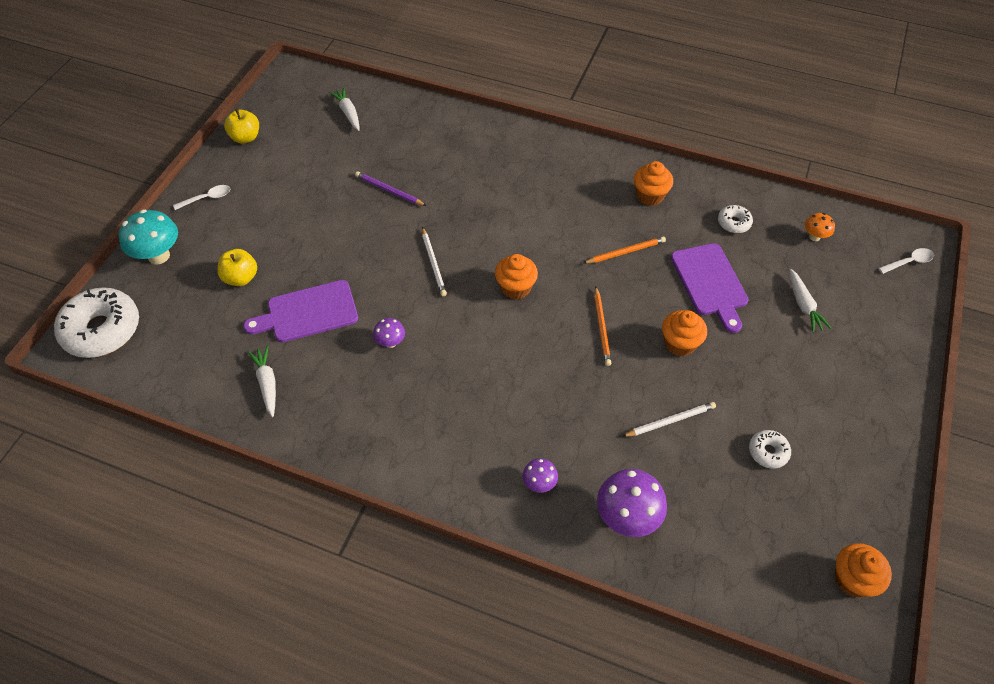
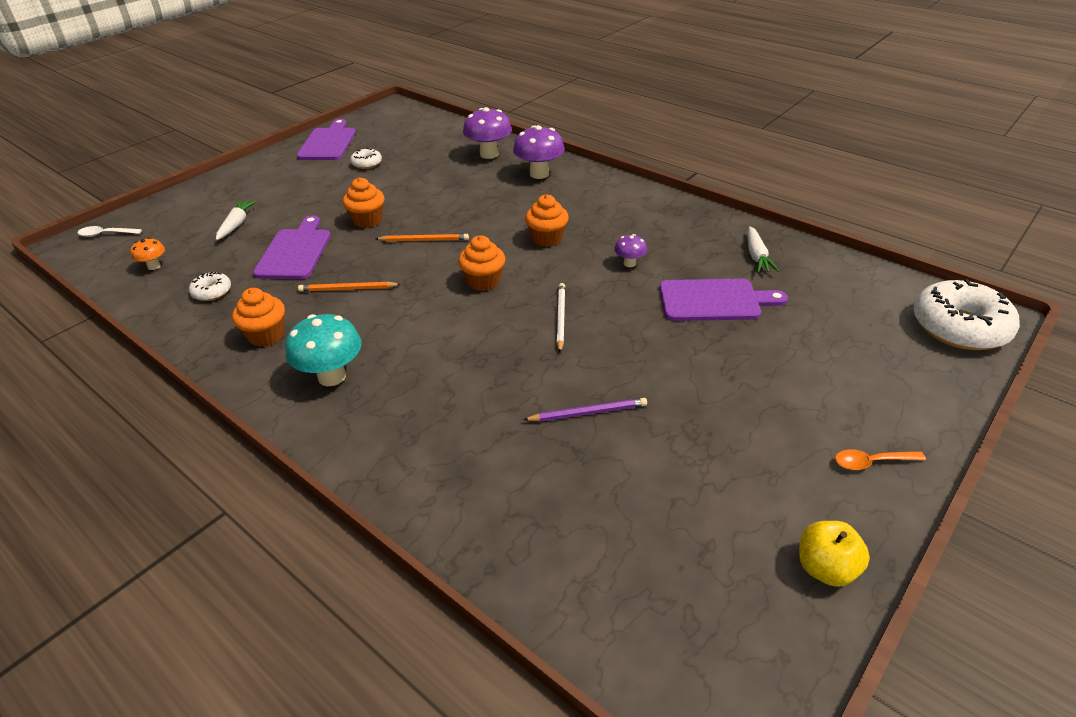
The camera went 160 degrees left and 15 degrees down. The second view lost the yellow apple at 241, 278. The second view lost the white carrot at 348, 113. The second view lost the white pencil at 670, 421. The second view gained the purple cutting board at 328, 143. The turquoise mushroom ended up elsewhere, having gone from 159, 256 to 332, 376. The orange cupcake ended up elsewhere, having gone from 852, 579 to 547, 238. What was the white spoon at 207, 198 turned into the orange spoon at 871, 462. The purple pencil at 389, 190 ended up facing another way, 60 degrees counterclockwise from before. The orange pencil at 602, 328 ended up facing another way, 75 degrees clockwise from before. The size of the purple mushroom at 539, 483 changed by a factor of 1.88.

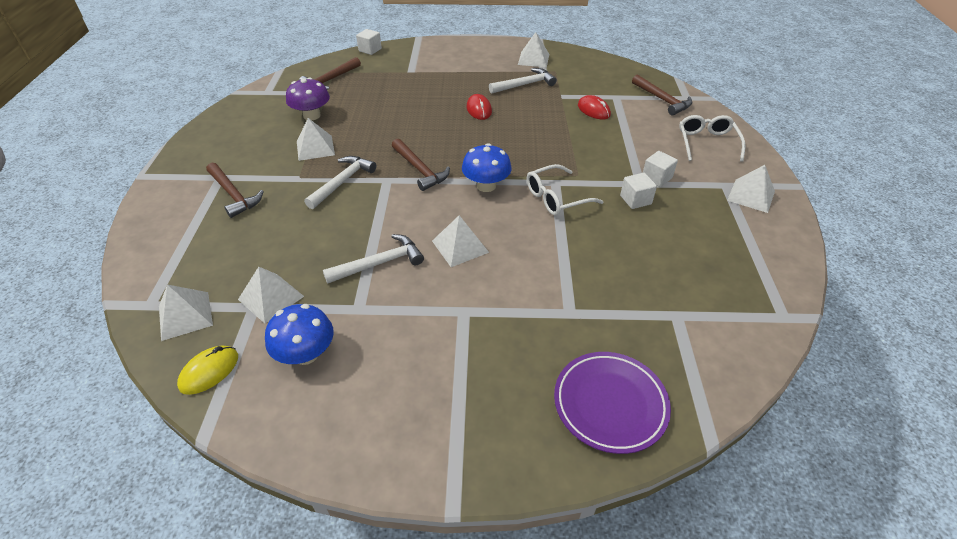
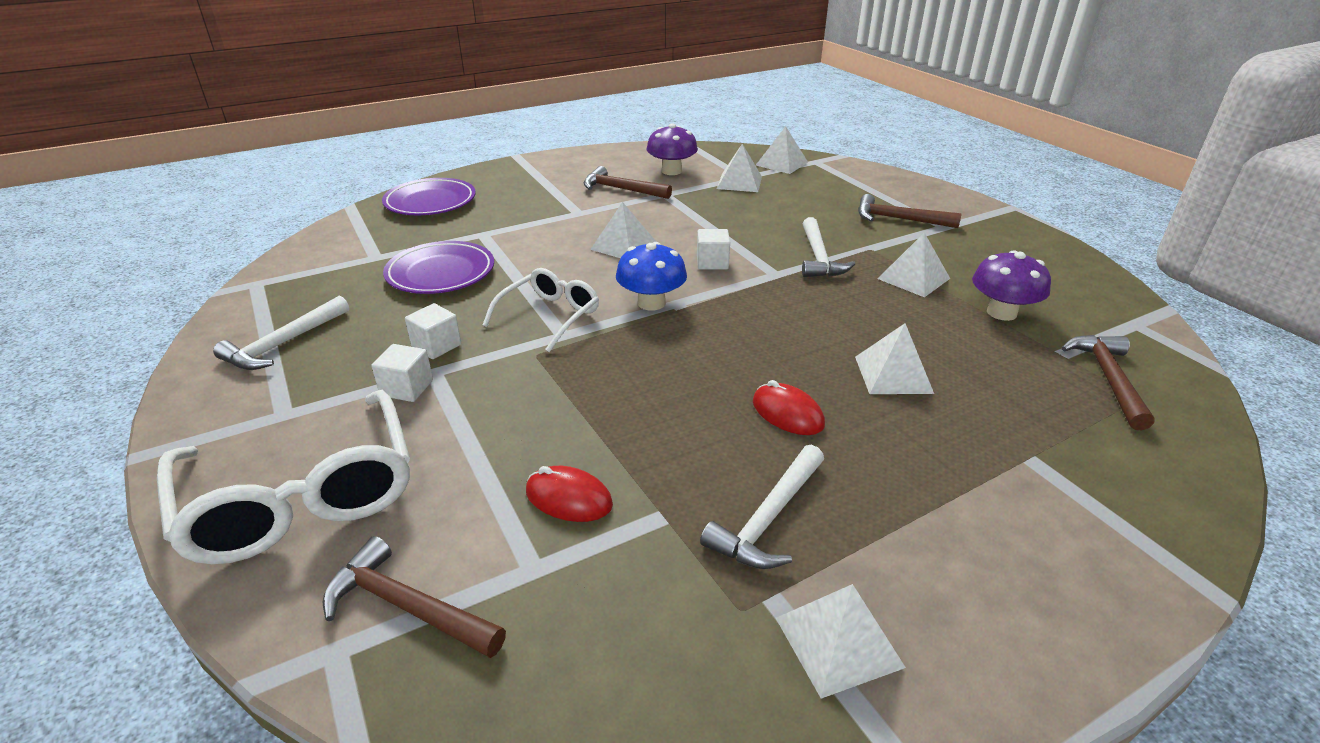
The camera went 150 degrees right and 10 degrees down. The second view lost the yellow mouse at 209, 371. The second view gained the purple plate at 441, 273. The white hammer ended up elsewhere, having gone from 379, 263 to 284, 344. The white cube ended up elsewhere, having gone from 370, 50 to 712, 263. The brown hammer ended up elsewhere, having gone from 420, 170 to 621, 189. The white pyramid ended up elsewhere, having gone from 751, 195 to 893, 374. What was the blue mushroom at 306, 354 turned into the purple mushroom at 671, 171. The size of the white glasses at 707, 143 changed by a factor of 1.71.

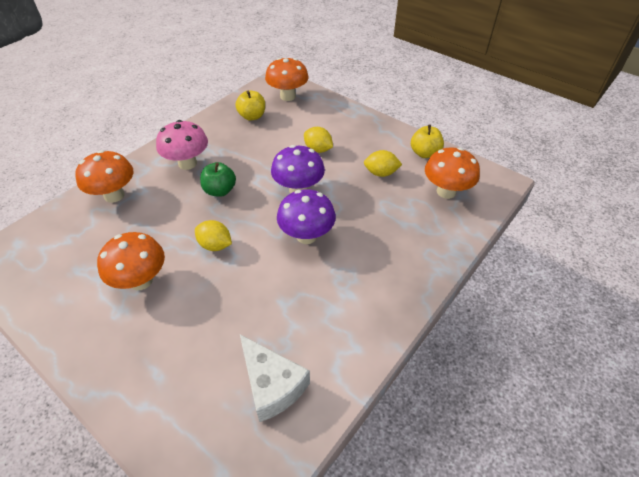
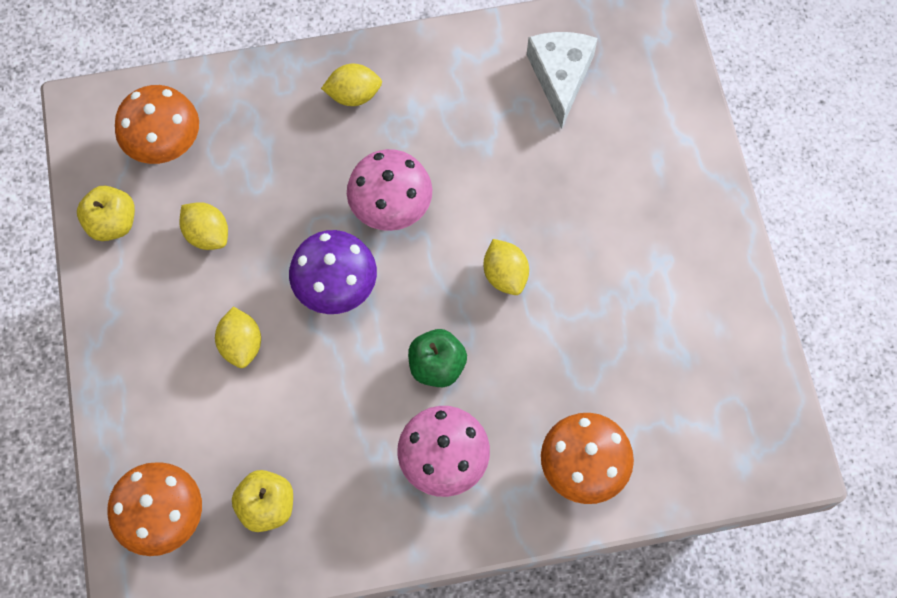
The camera went 140 degrees left and 20 degrees up. The second view lost the orange mushroom at 141, 280. The second view gained the yellow lemon at 353, 95. What was the purple mushroom at 306, 236 turned into the pink mushroom at 391, 209.

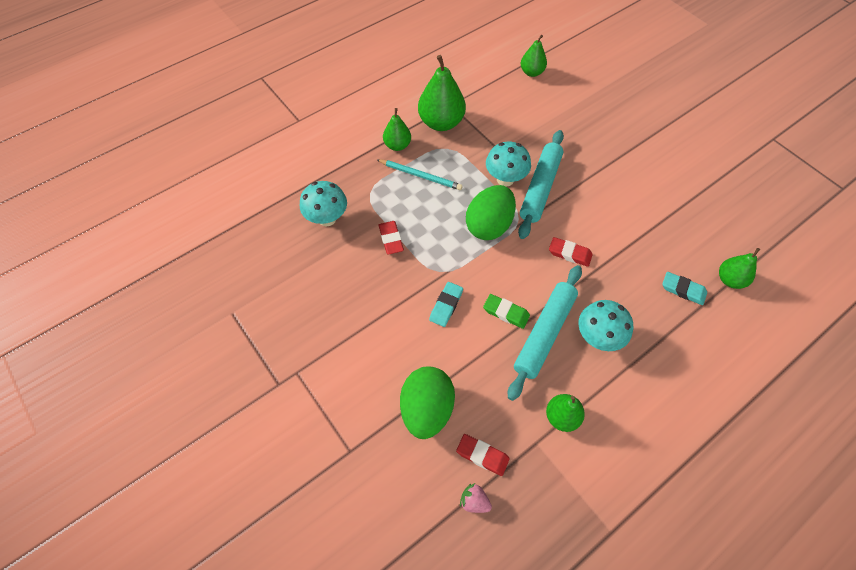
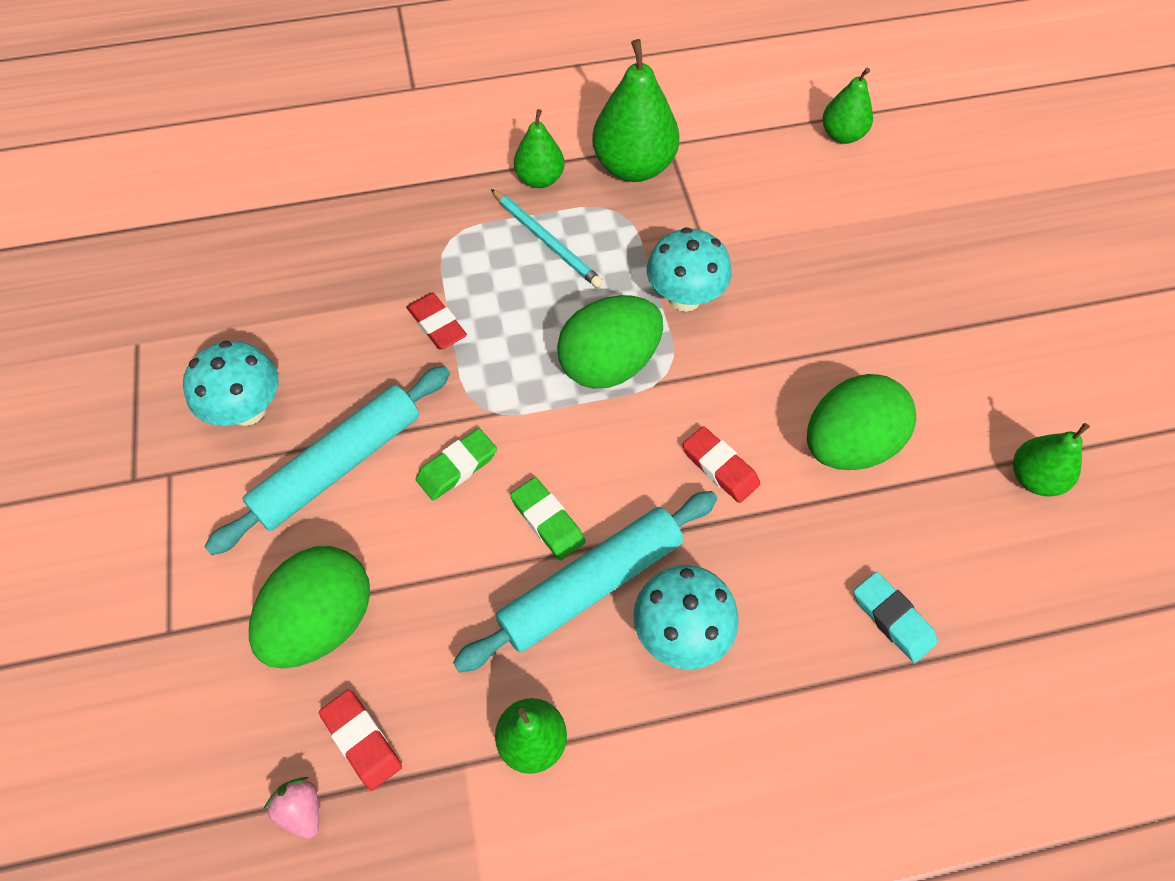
The camera went 25 degrees right and 0 degrees up. The second view gained the green egg at 848, 445. The turquoise mushroom ended up elsewhere, having gone from 327, 218 to 248, 410. The turquoise rolling pin ended up elsewhere, having gone from 540, 188 to 338, 465. The green pear ended up elsewhere, having gone from 730, 280 to 1034, 478. What was the turquoise eraser at 446, 305 turned into the green eraser at 457, 467. The red eraser at 391, 239 ended up facing another way, 45 degrees counterclockwise from before.

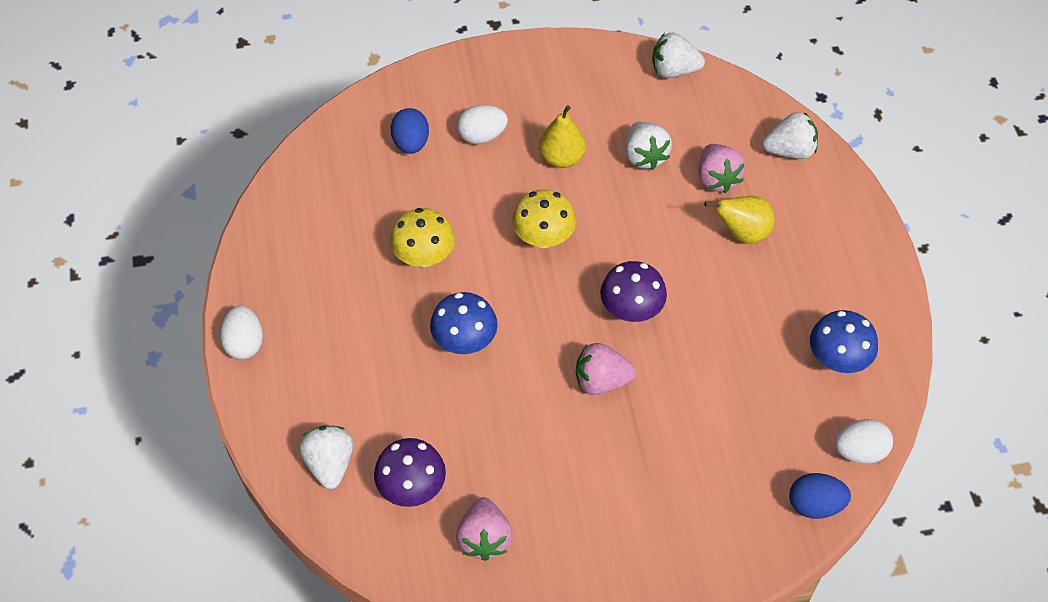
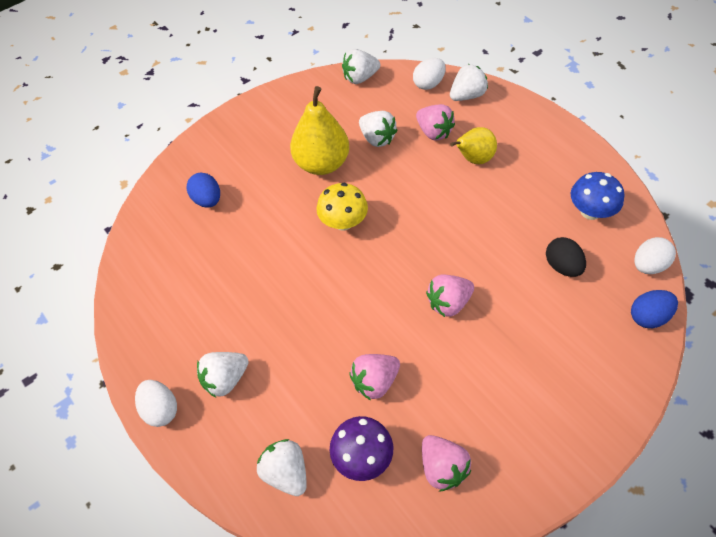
The camera went 25 degrees left and 0 degrees up. The second view lost the yellow mushroom at 424, 256. The second view lost the blue mushroom at 464, 341. The second view lost the purple mushroom at 631, 310. The second view gained the white strawberry at 225, 379. The second view gained the pink strawberry at 375, 381. The second view gained the black egg at 562, 266. The white egg ended up elsewhere, having gone from 482, 136 to 428, 84. The size of the yellow pear at 561, 158 changed by a factor of 1.60.

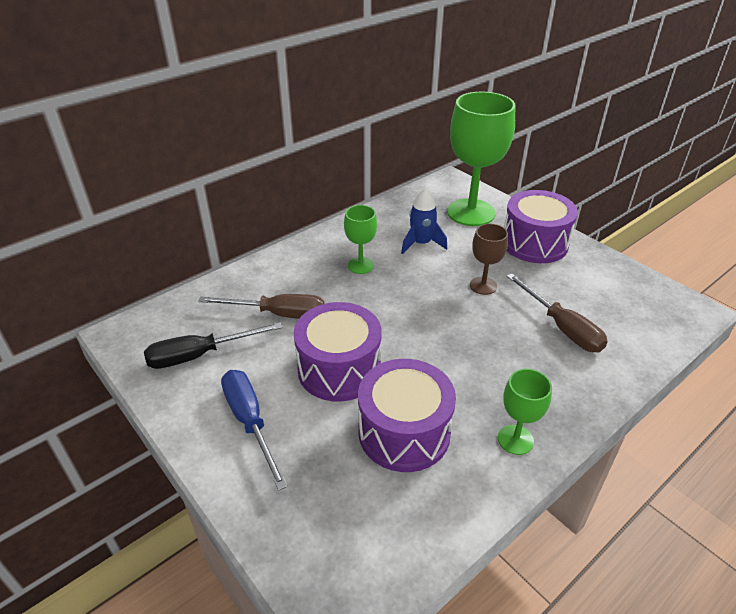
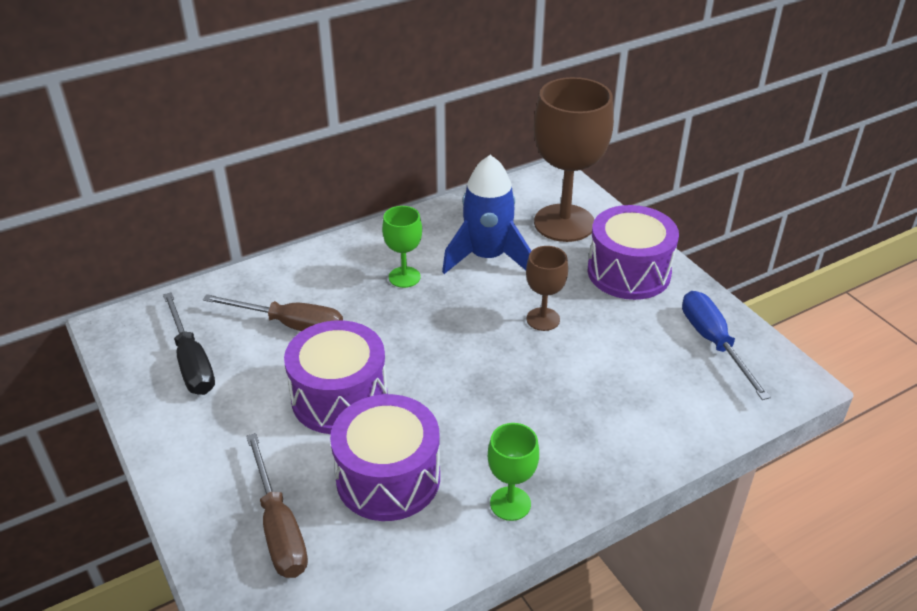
The camera went 10 degrees right and 0 degrees up. The blue screwdriver ended up elsewhere, having gone from 250, 422 to 713, 343. The brown screwdriver ended up elsewhere, having gone from 561, 327 to 279, 527. What was the green goblet at 471, 212 turned into the brown goblet at 564, 223. The black screwdriver at 200, 355 ended up facing another way, 105 degrees counterclockwise from before. The size of the blue rocket at 421, 243 changed by a factor of 1.54.

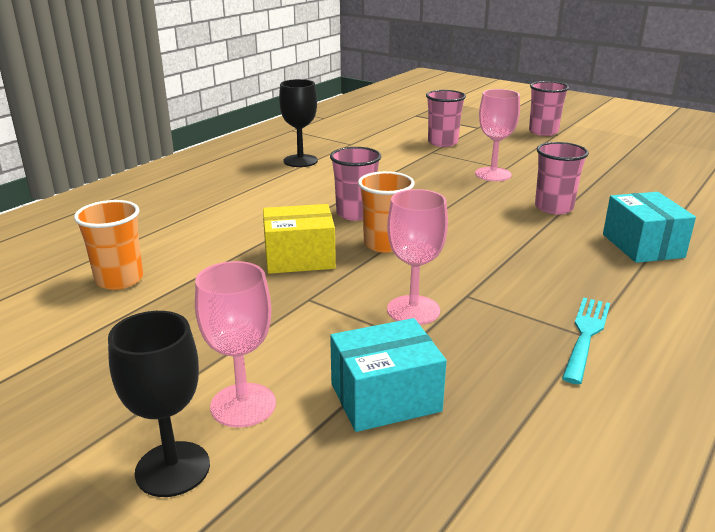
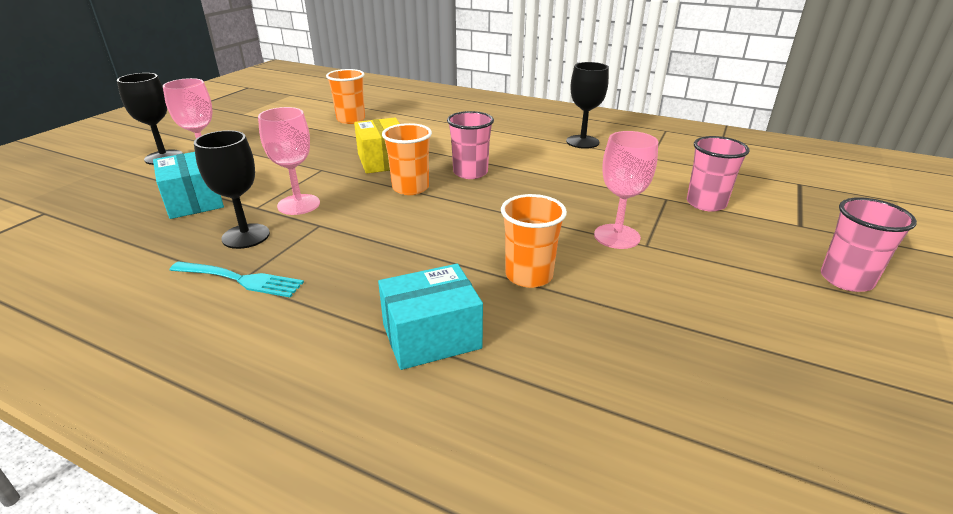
The camera went 80 degrees right and 5 degrees up. The second view gained the black goblet at 246, 236. What was the pink cup at 554, 208 turned into the orange cup at 529, 275.

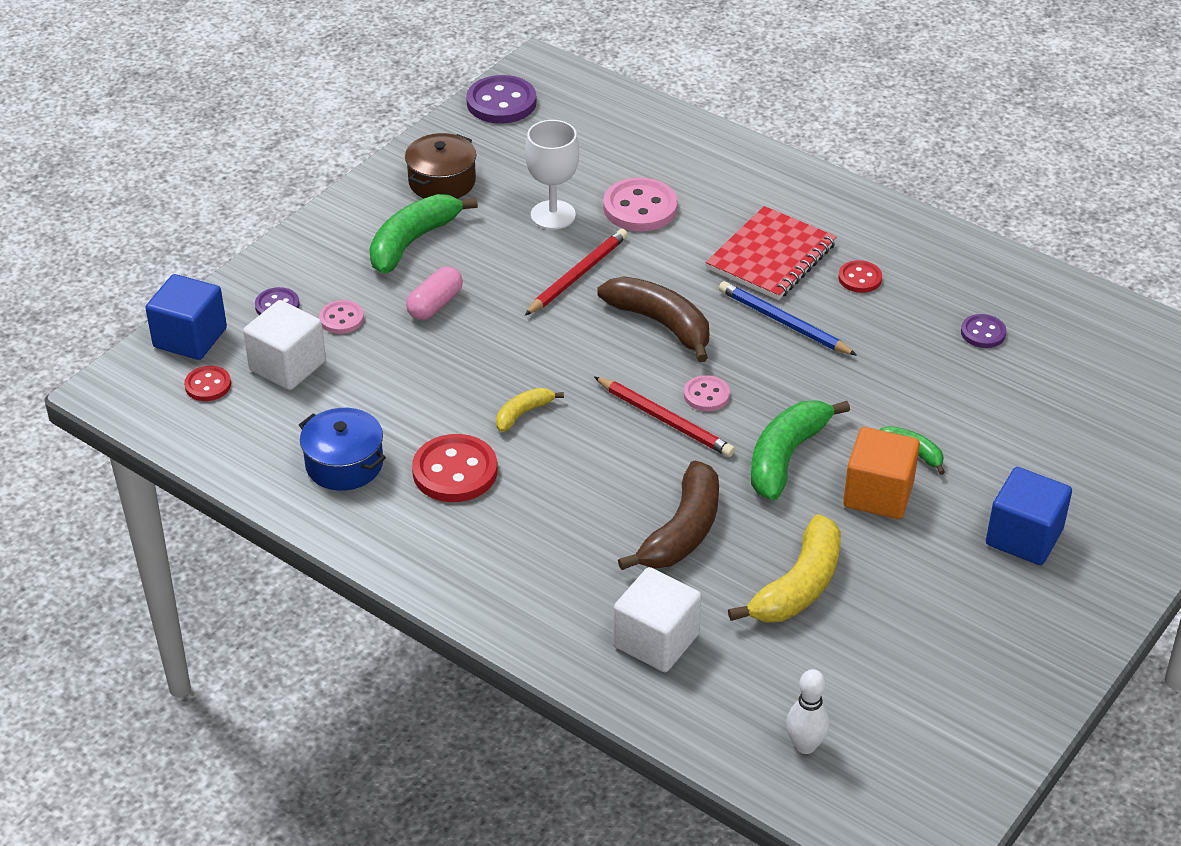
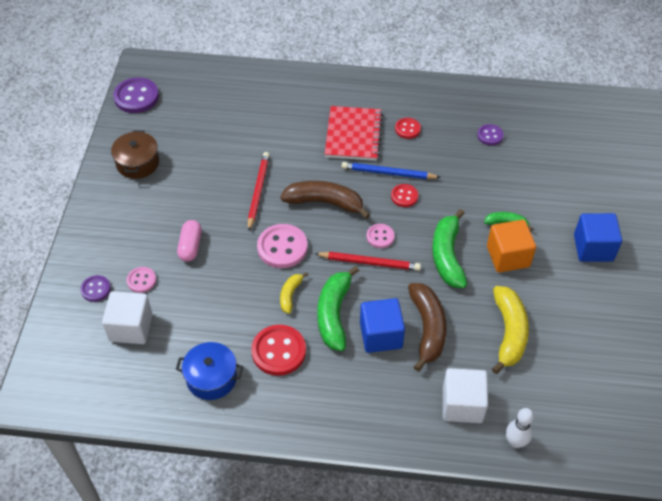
The camera went 30 degrees left and 10 degrees up. The second view lost the white goblet at 553, 215. The blue cube ended up elsewhere, having gone from 190, 338 to 381, 335. The red button ended up elsewhere, having gone from 208, 385 to 404, 196. The green banana ended up elsewhere, having gone from 412, 242 to 334, 314. The pink button ended up elsewhere, having gone from 640, 208 to 282, 247. The white bowling pin ended up elsewhere, having gone from 805, 745 to 515, 442.

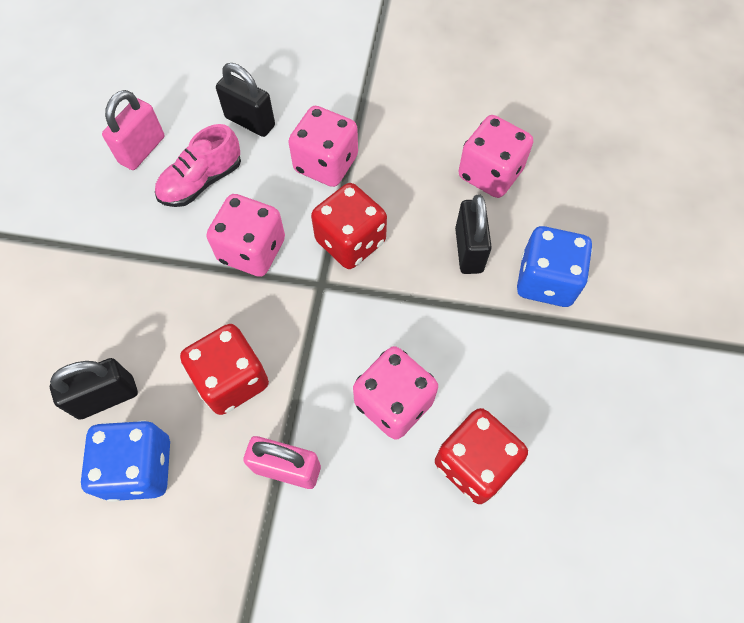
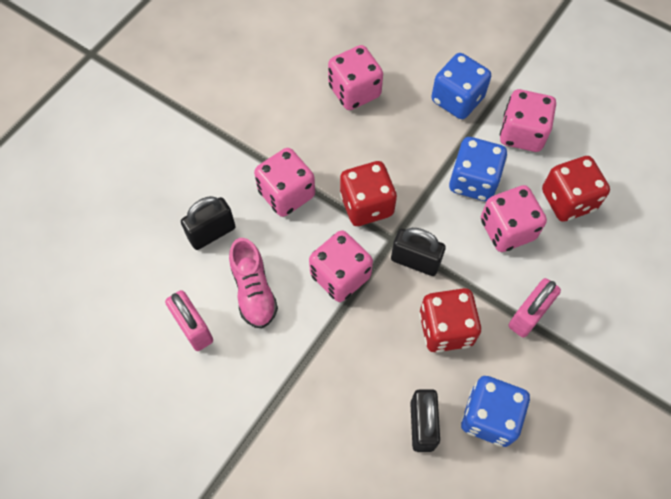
The camera went 65 degrees left and 0 degrees up. The second view gained the blue dice at 473, 181. The second view gained the pink dice at 522, 133. The black padlock ended up elsewhere, having gone from 468, 250 to 415, 261.

